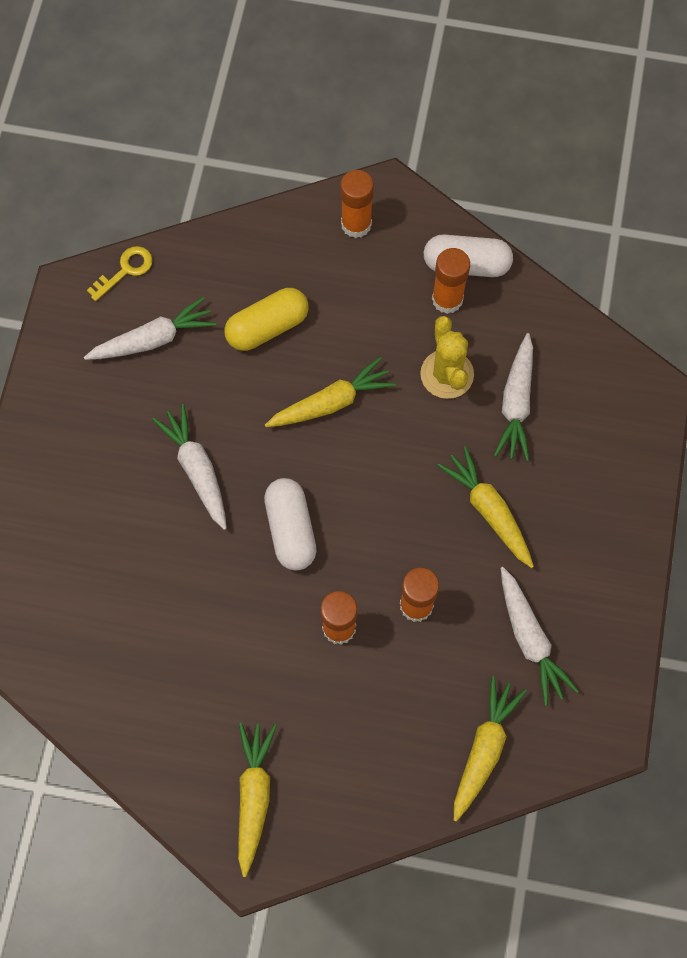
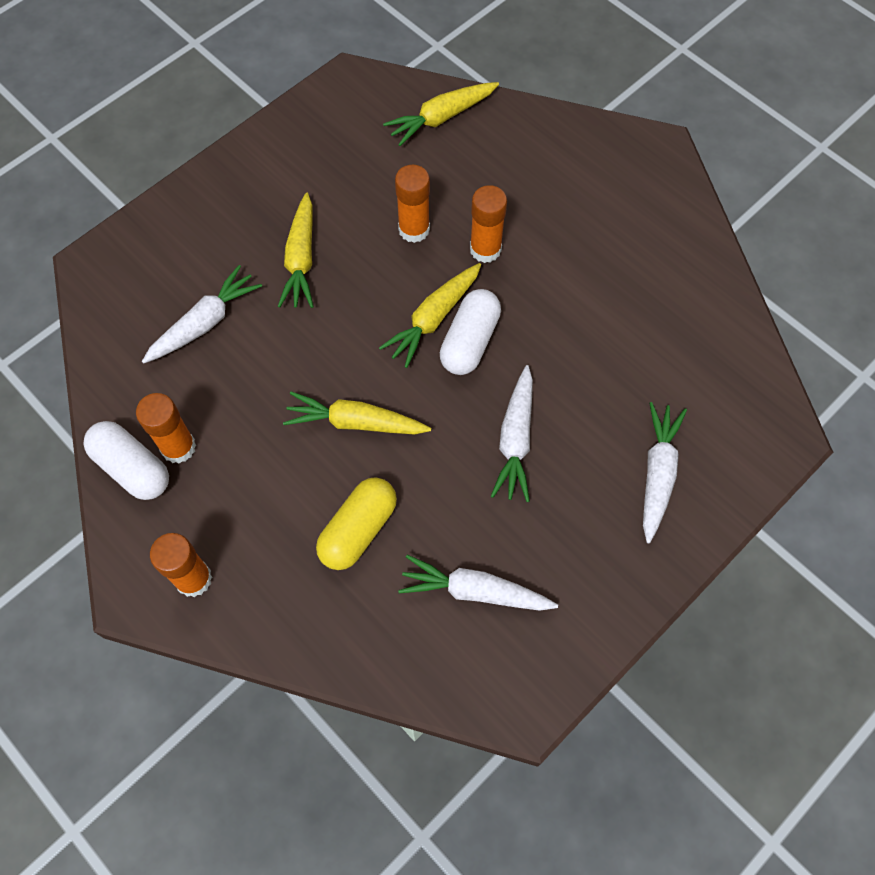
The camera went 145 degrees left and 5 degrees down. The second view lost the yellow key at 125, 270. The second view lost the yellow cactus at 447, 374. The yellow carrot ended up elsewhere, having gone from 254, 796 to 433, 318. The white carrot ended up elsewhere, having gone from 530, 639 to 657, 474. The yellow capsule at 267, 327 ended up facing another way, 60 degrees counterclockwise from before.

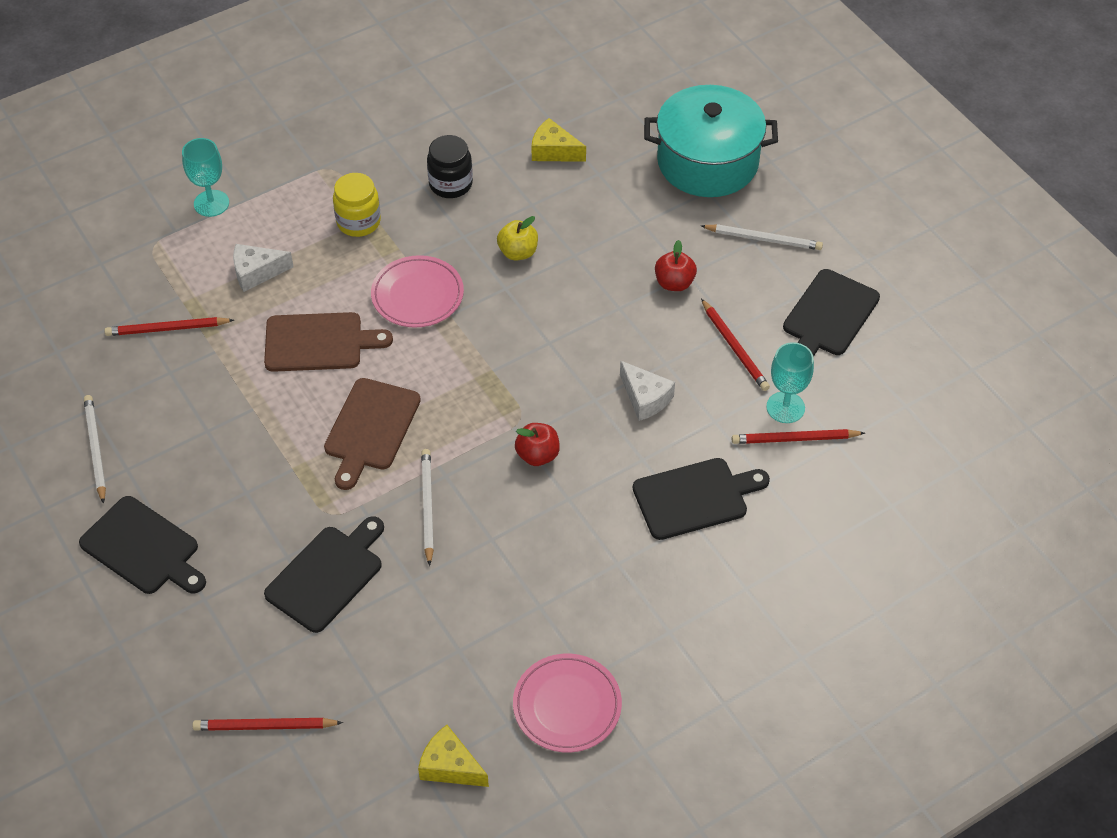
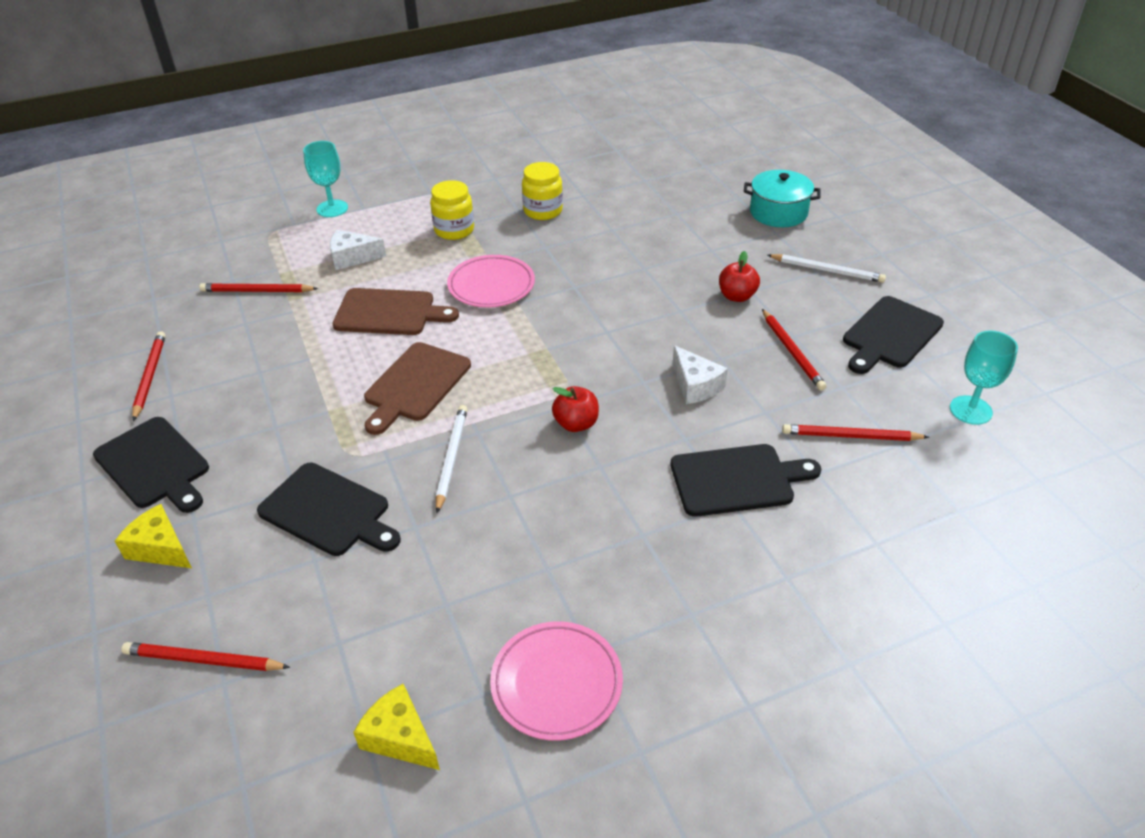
The camera went 10 degrees right and 10 degrees down. The second view lost the yellow apple at 518, 252. The yellow cheese ended up elsewhere, having gone from 553, 151 to 160, 548. The turquoise goblet ended up elsewhere, having gone from 785, 407 to 970, 410. What was the white pencil at 95, 449 turned into the red pencil at 149, 376. What was the black jar at 450, 184 turned into the yellow jar at 543, 211. The black cutting board at 327, 575 ended up facing another way, 75 degrees clockwise from before. The size of the turquoise pot at 707, 162 changed by a factor of 0.62.

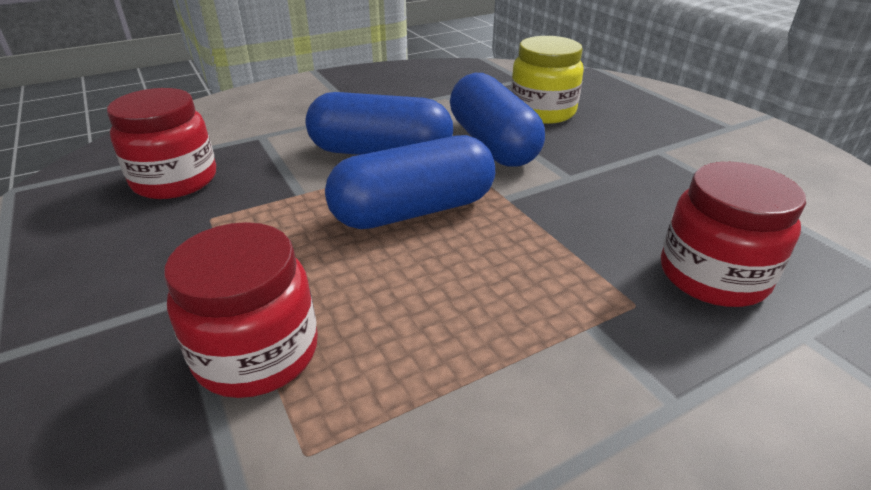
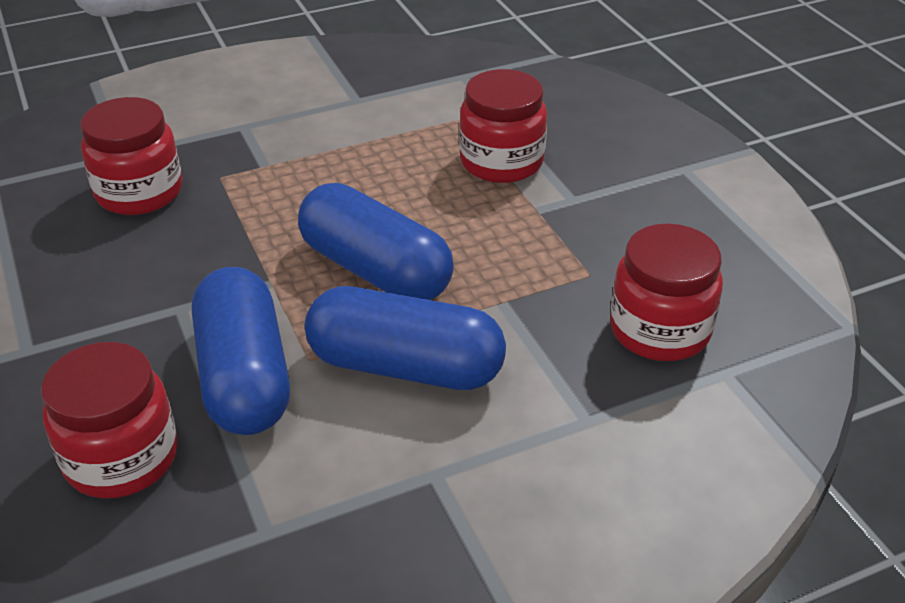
The camera went 175 degrees left and 5 degrees up. What was the yellow jar at 542, 112 turned into the red jar at 121, 457. The blue capsule at 414, 211 ended up facing another way, 60 degrees clockwise from before.

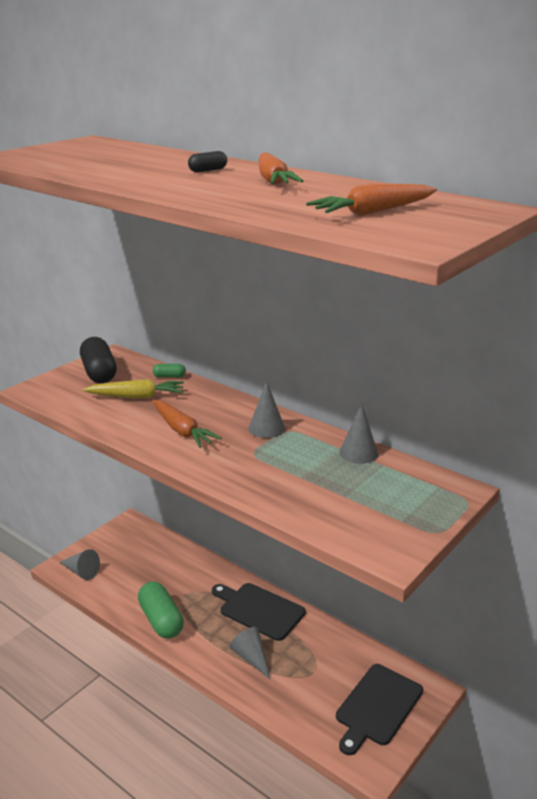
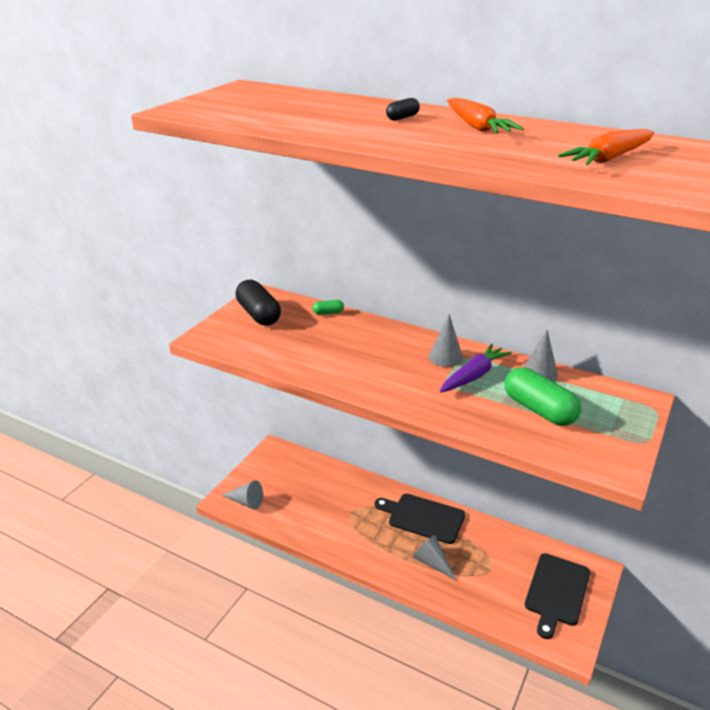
The camera went 10 degrees left and 5 degrees up. The second view lost the yellow carrot at 137, 396. The second view lost the orange carrot at 182, 431. The second view gained the purple carrot at 474, 376. The green capsule ended up elsewhere, having gone from 161, 620 to 539, 410.

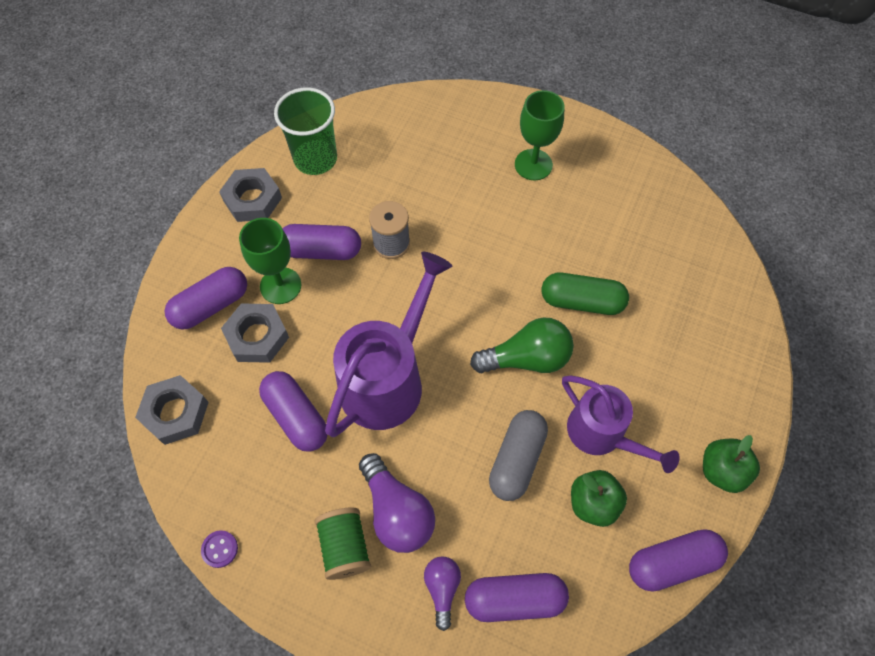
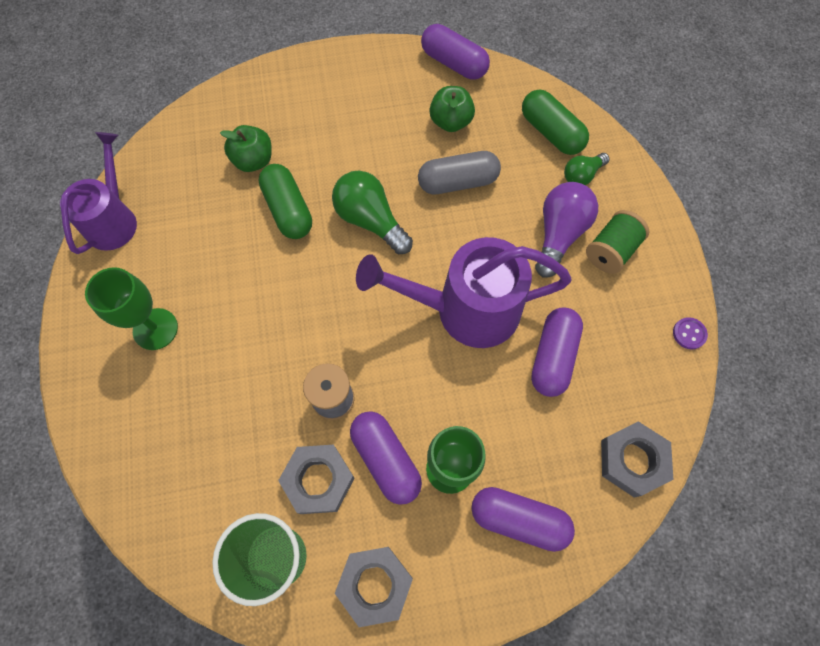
The camera went 125 degrees left and 5 degrees up. The grey nut ended up elsewhere, having gone from 257, 336 to 318, 480. The purple watering can ended up elsewhere, having gone from 602, 435 to 114, 219. The green apple ended up elsewhere, having gone from 722, 471 to 253, 161. What was the purple light bulb at 442, 588 turned into the green light bulb at 582, 175. What was the purple capsule at 514, 599 turned into the green capsule at 551, 132.

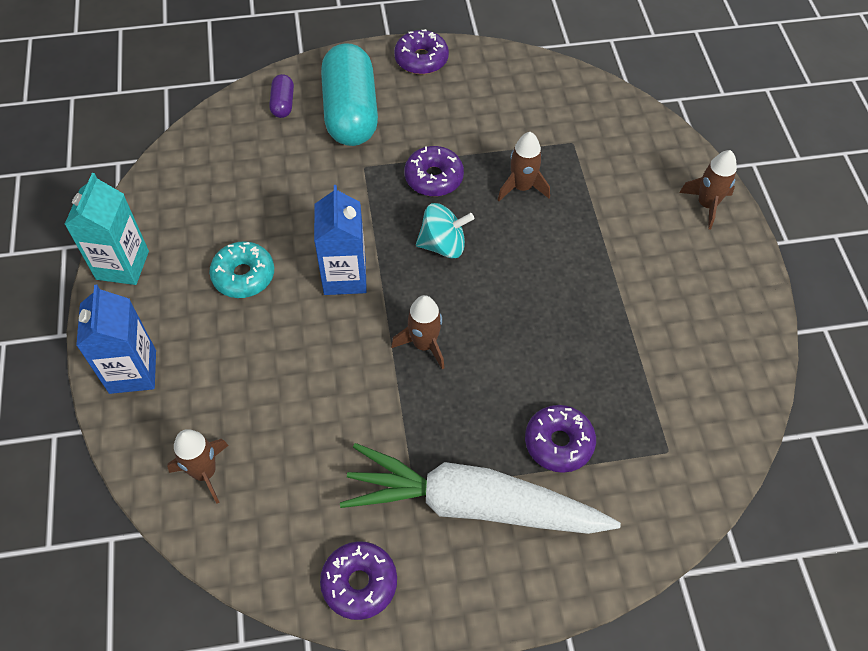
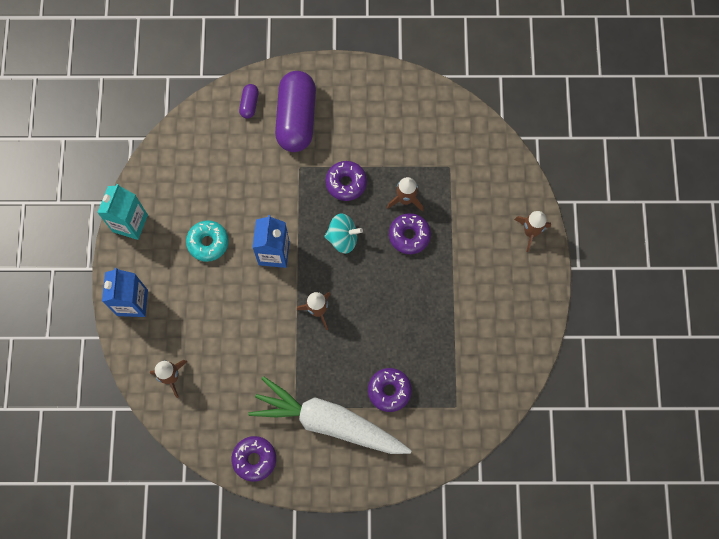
The camera went 10 degrees right and 15 degrees up. The purple donut ended up elsewhere, having gone from 421, 59 to 409, 235. What was the turquoise capsule at 350, 112 turned into the purple capsule at 296, 118.

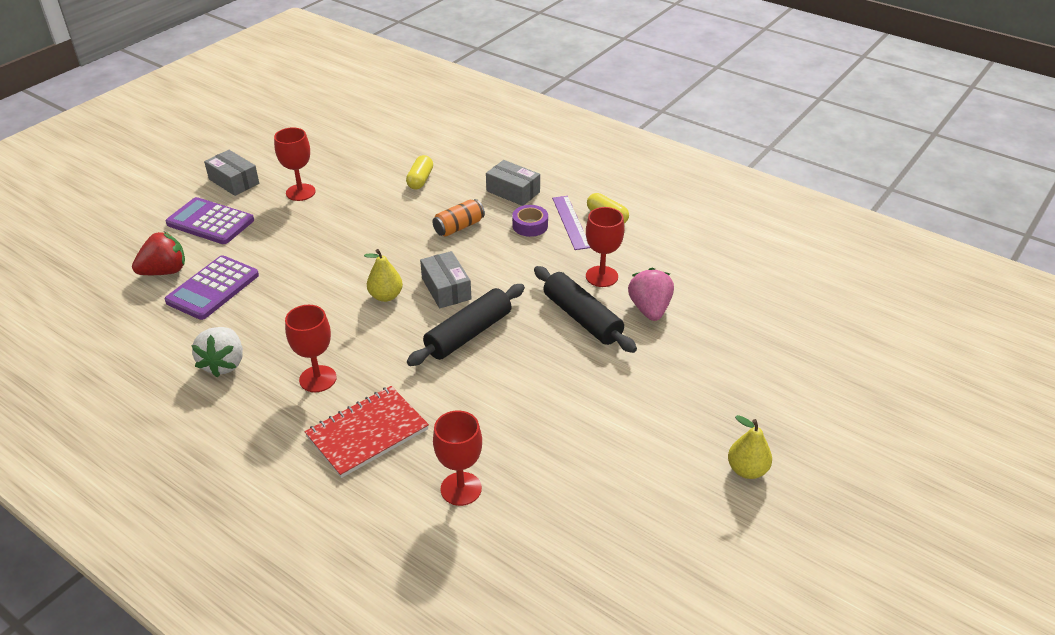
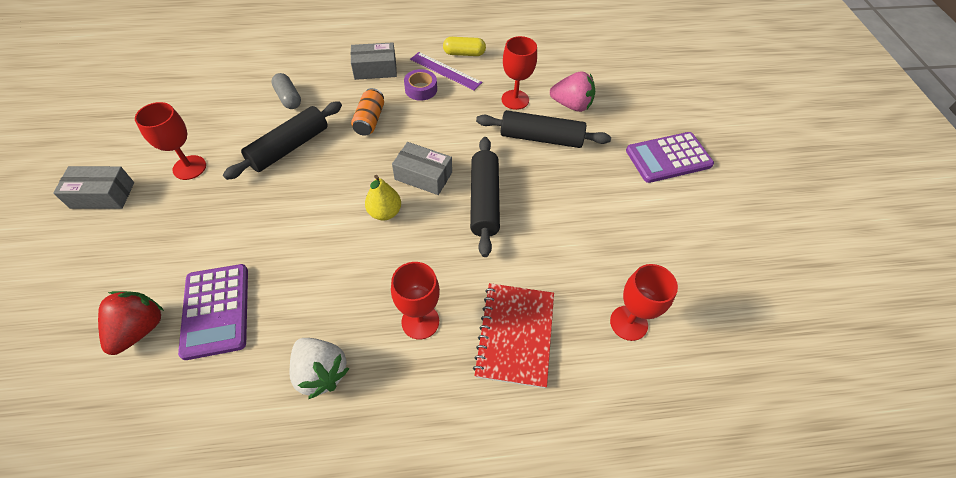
The camera went 45 degrees left and 15 degrees up. The second view lost the yellow pear at 747, 470. The second view gained the black rolling pin at 289, 147. The purple calculator ended up elsewhere, having gone from 210, 222 to 668, 158. What was the yellow capsule at 420, 180 turned into the grey capsule at 288, 98. The pink strawberry at 649, 309 ended up facing another way, 150 degrees clockwise from before.

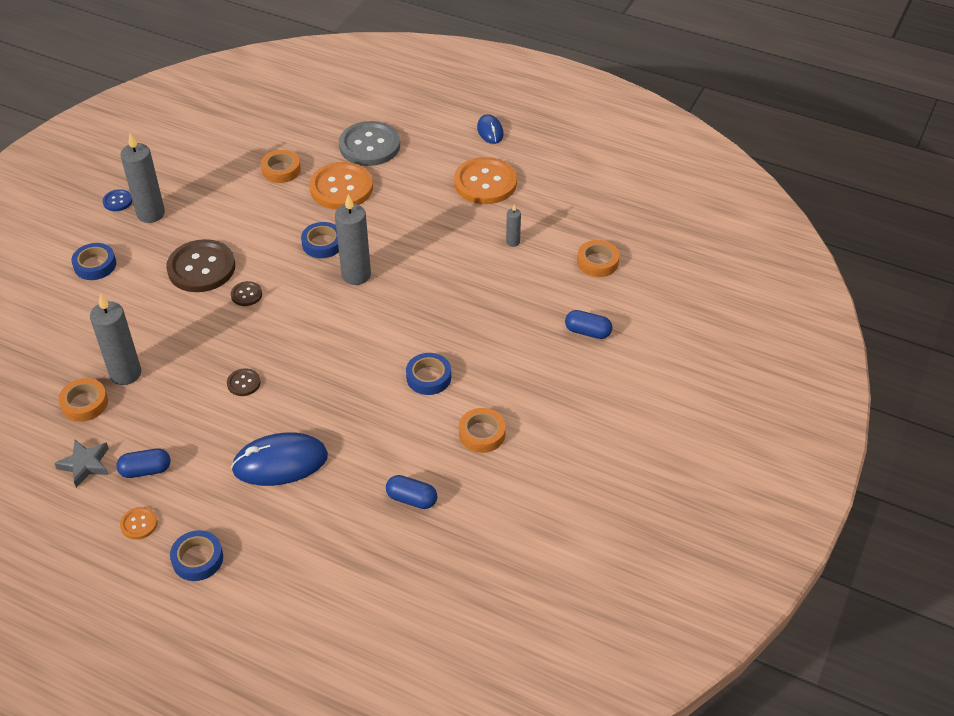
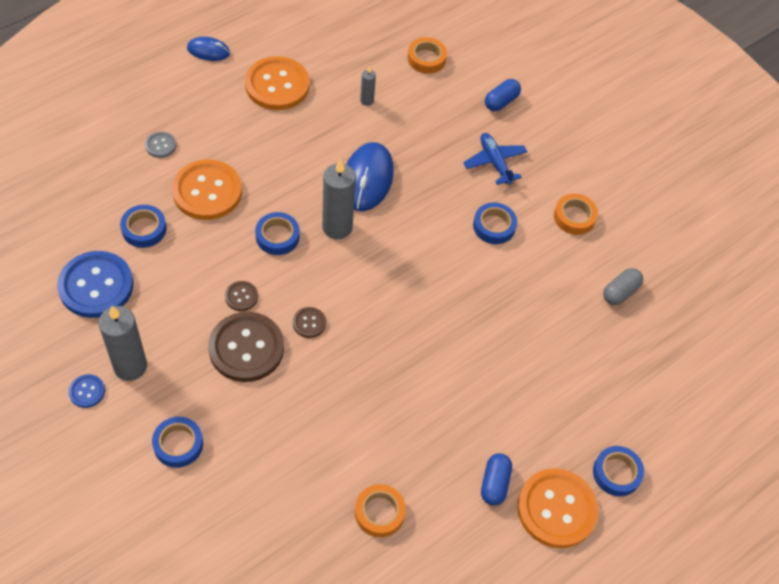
The camera went 70 degrees left and 10 degrees up. The second view lost the grey star at 85, 465. The second view lost the grey candle at 125, 374. The second view gained the blue button at 96, 286. The second view gained the blue plane at 495, 162. The brown button ended up elsewhere, having gone from 243, 383 to 241, 297. The blue mouse ended up elsewhere, having gone from 280, 462 to 367, 179. What was the orange tape at 281, 170 turned into the blue tape at 144, 229. What was the blue capsule at 412, 499 turned into the grey capsule at 620, 292. The size of the orange button at 139, 524 changed by a factor of 2.20. The size of the grey button at 369, 146 changed by a factor of 0.45.

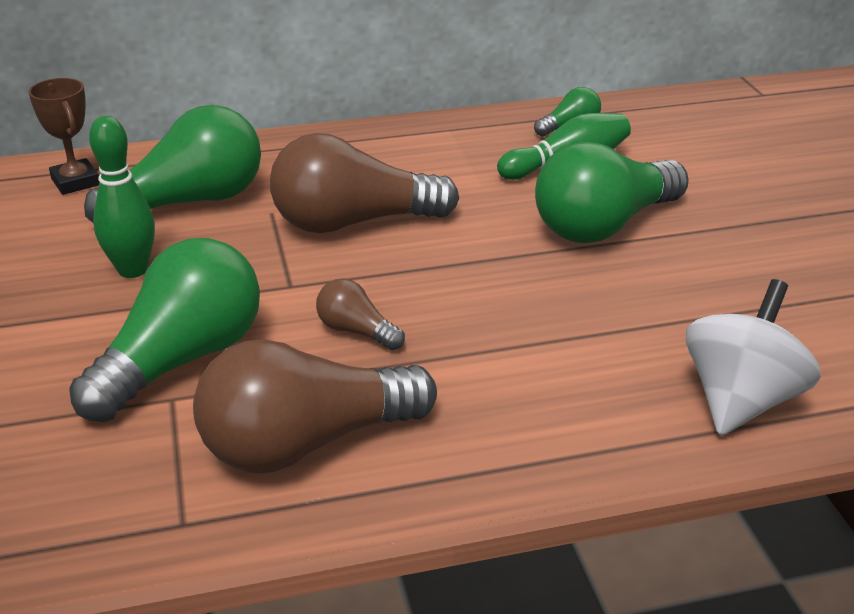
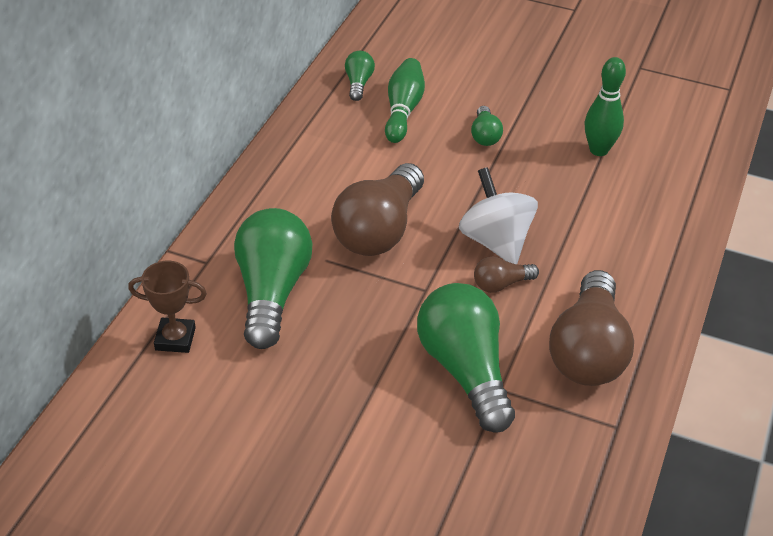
The camera went 55 degrees left and 10 degrees up. The green bowling pin ended up elsewhere, having gone from 132, 270 to 598, 150. The white spinning top ended up elsewhere, having gone from 740, 400 to 496, 241. The size of the green light bulb at 604, 225 changed by a factor of 0.47.

